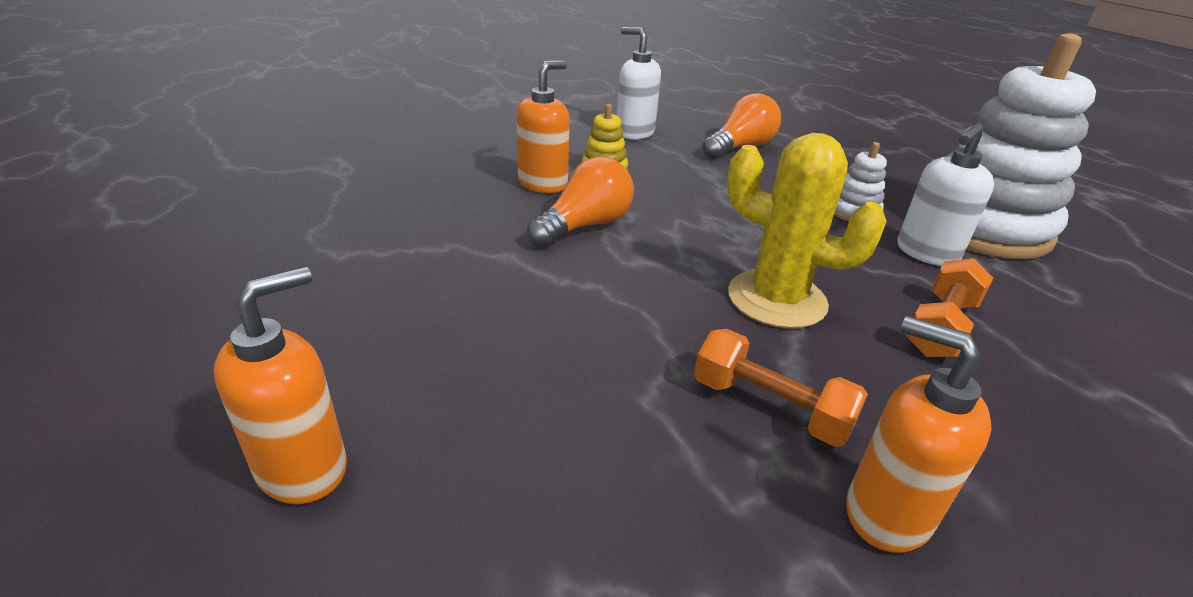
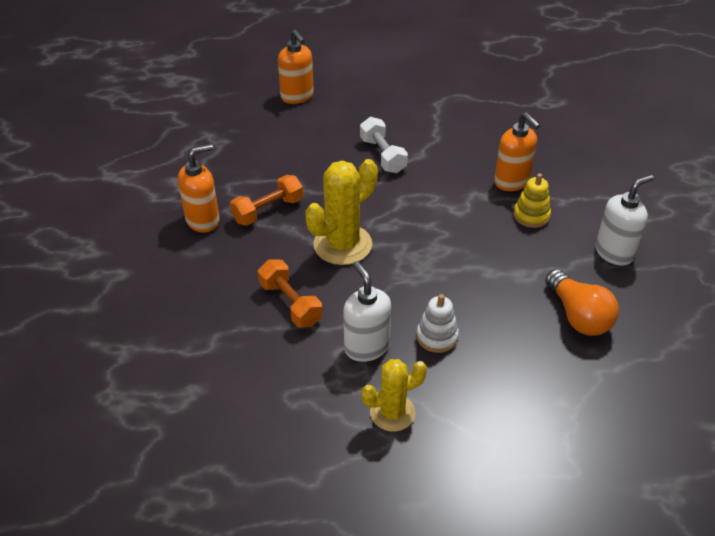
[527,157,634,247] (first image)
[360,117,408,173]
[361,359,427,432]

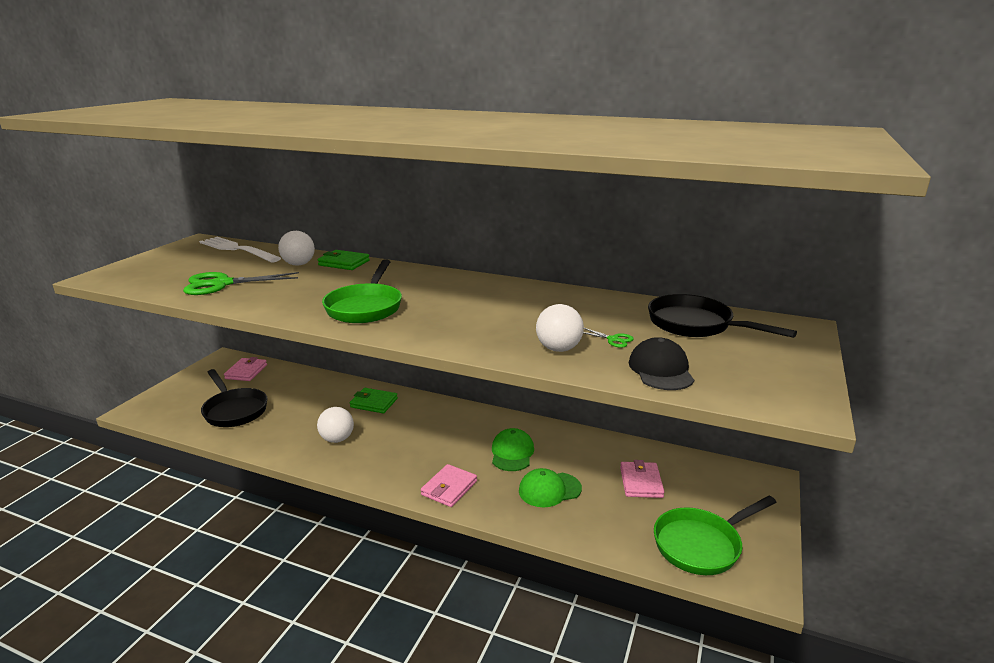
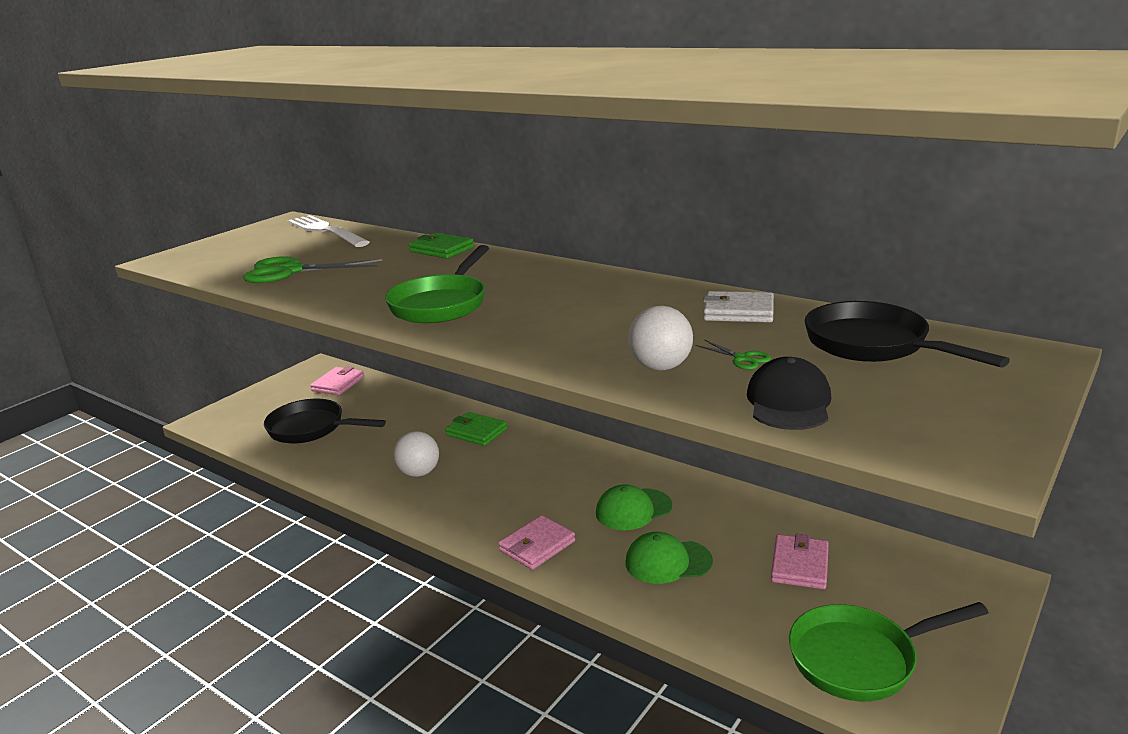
[278,231,315,266] (first image)
[703,291,774,322]
[264,399,386,443]
[596,484,672,530]

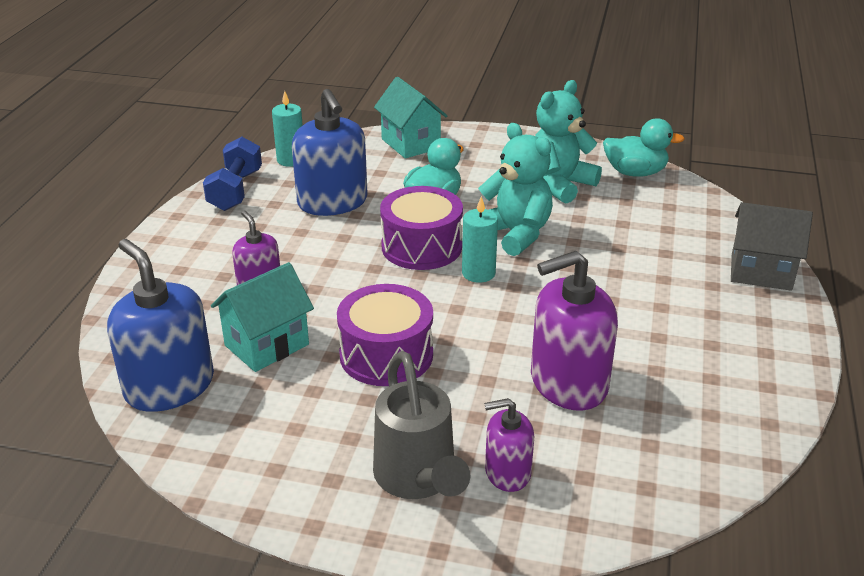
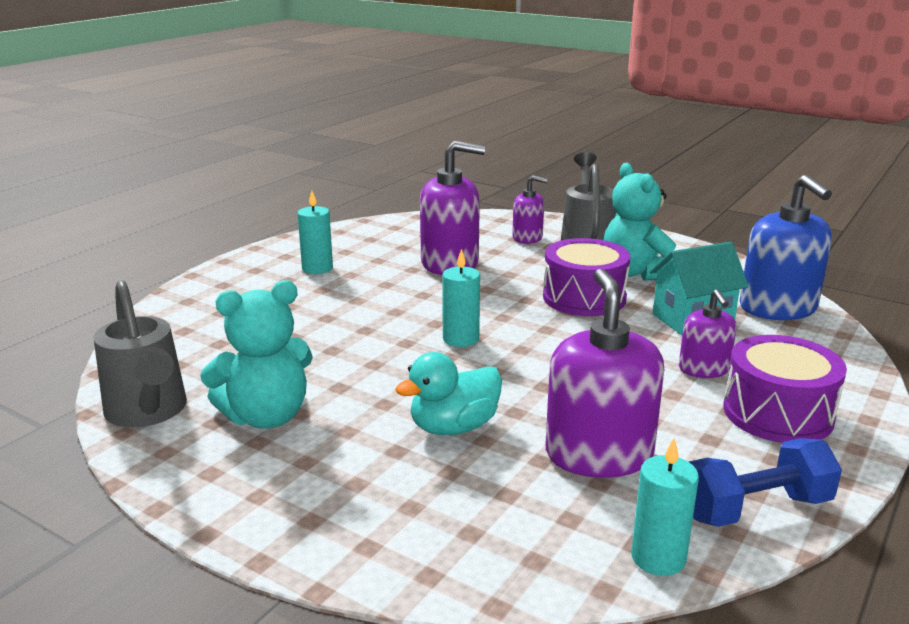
[374,77,447,159] (first image)
[731,202,813,291] (first image)
[298,191,333,274]
[723,335,847,443]
[603,163,676,280]
[94,280,187,427]
[545,269,664,478]
[689,438,842,527]

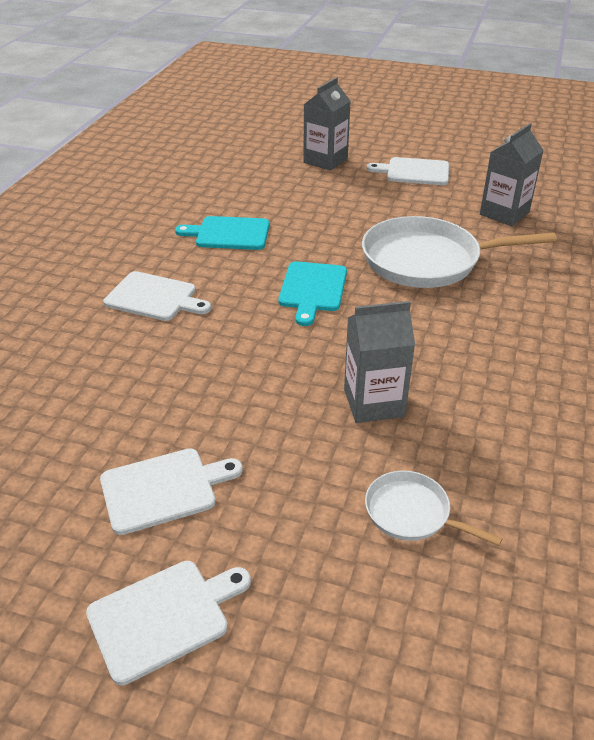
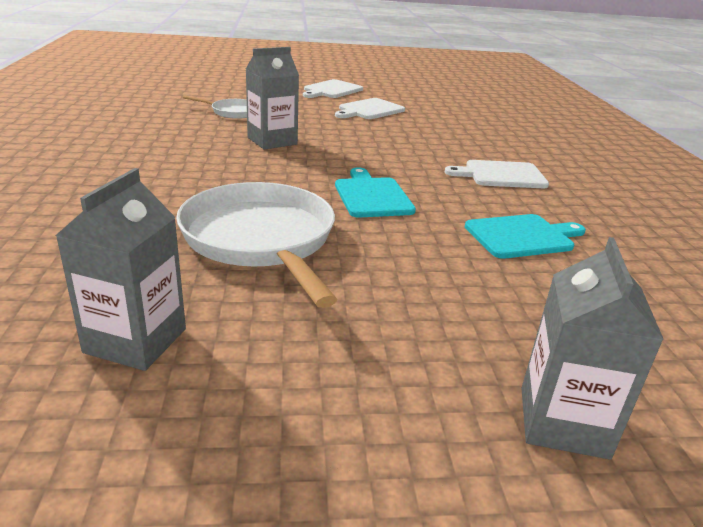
[367,157,449,185] (first image)
[176,182,337,308]

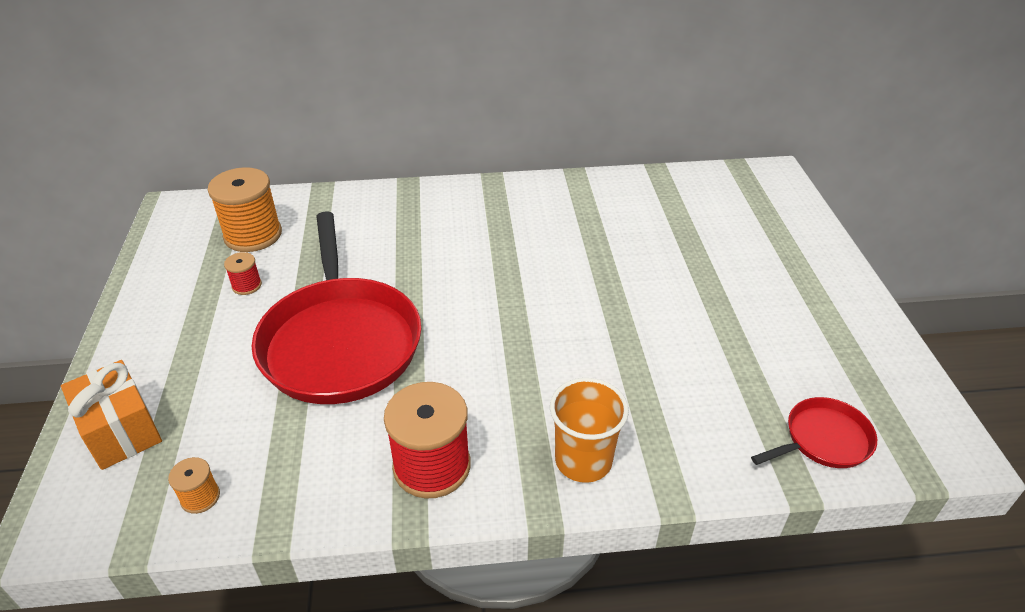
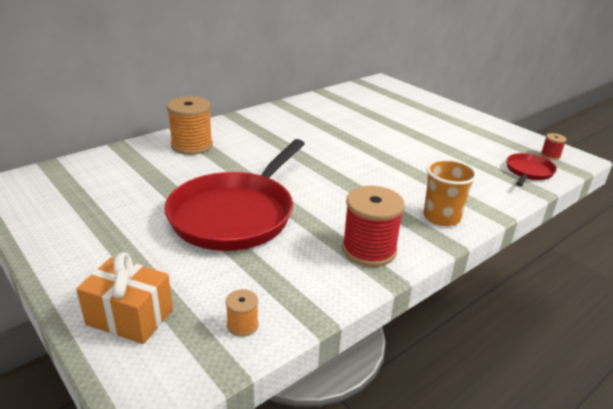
[167,96,213,155]
[541,133,567,160]
[164,139,305,251]

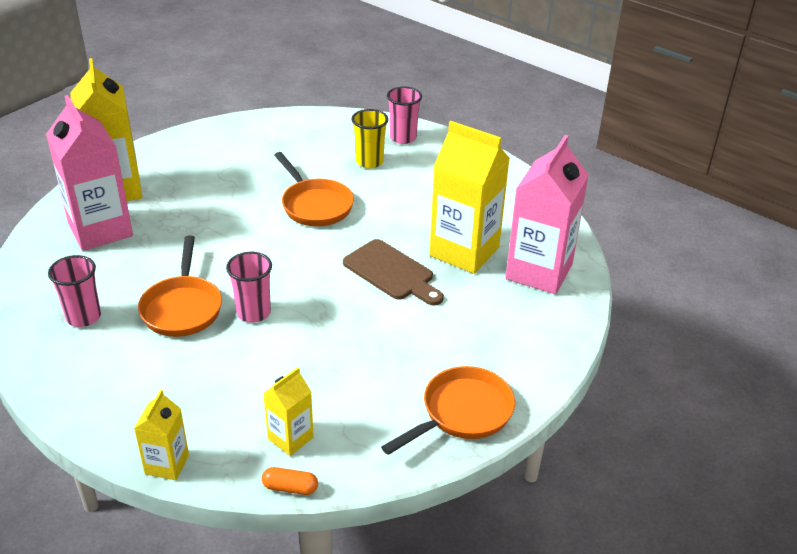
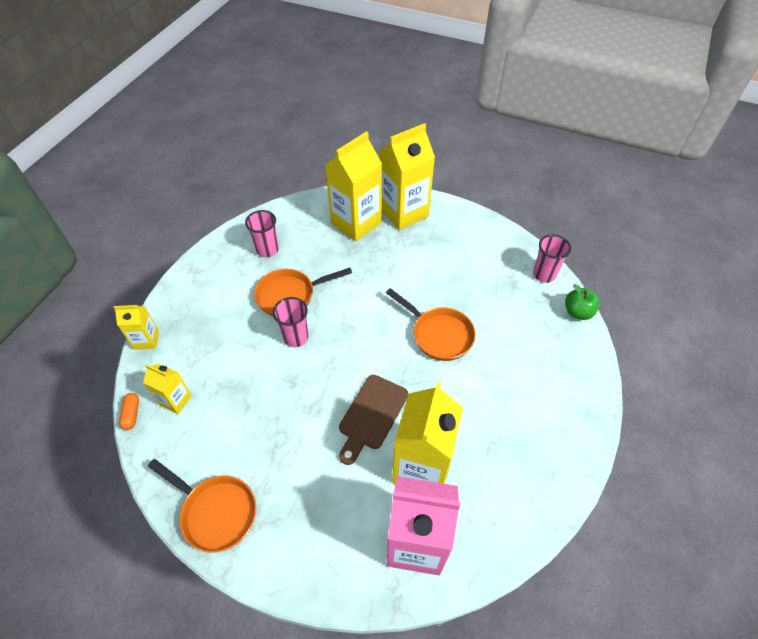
[351,109,388,168] (first image)
[565,284,600,320]
[533,235,571,283]
[325,131,382,241]
[386,288,476,361]

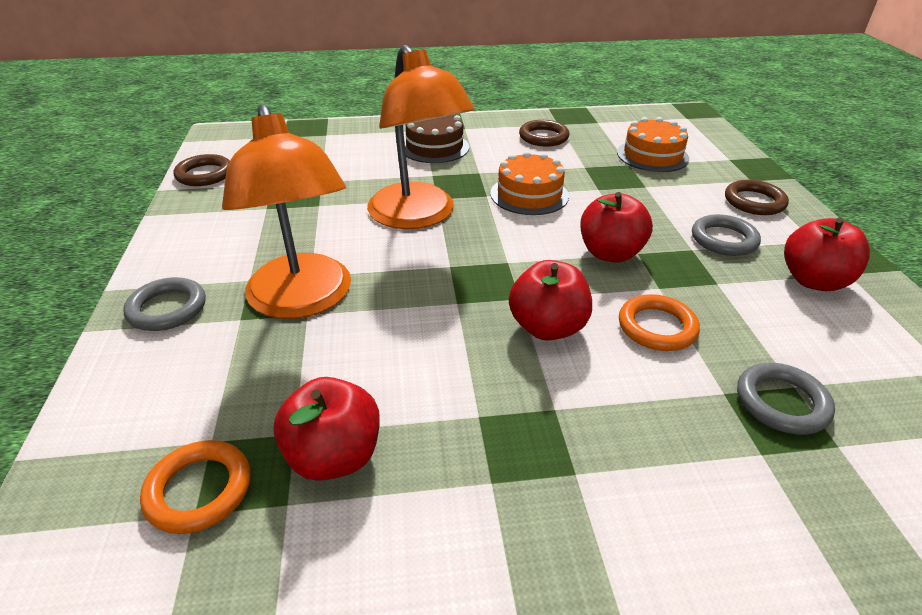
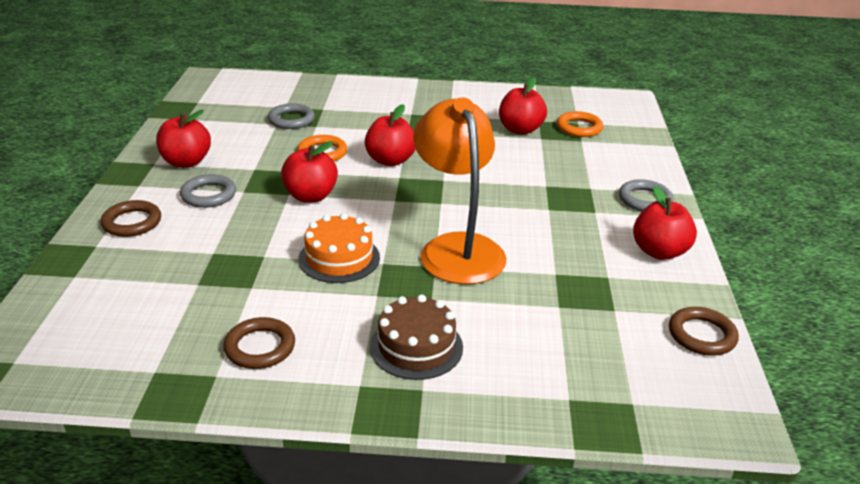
[222,104,351,319] (first image)
[617,117,689,172] (first image)
[633,186,697,260]

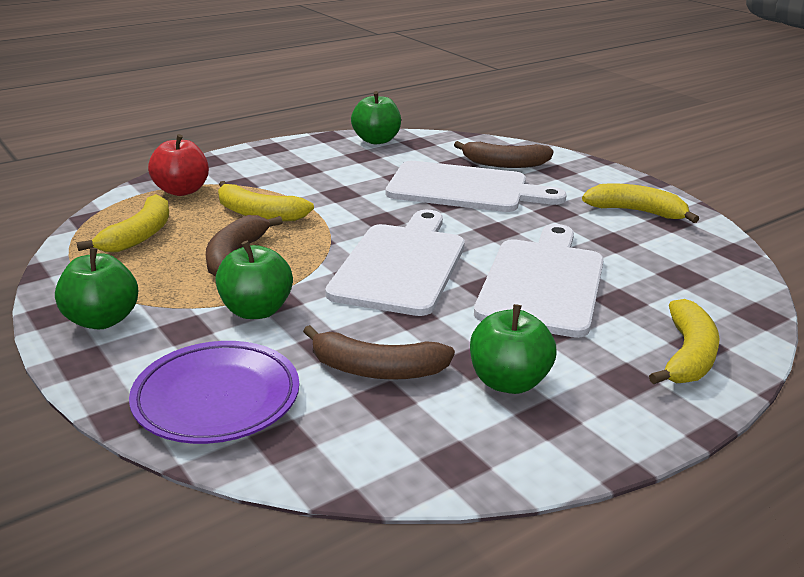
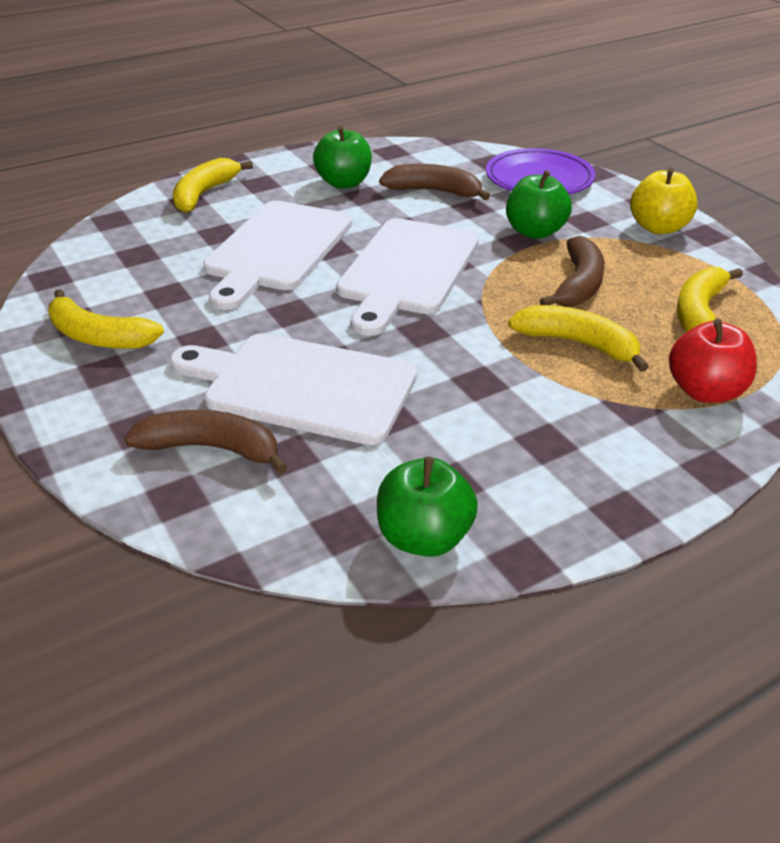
[630,167,698,234]

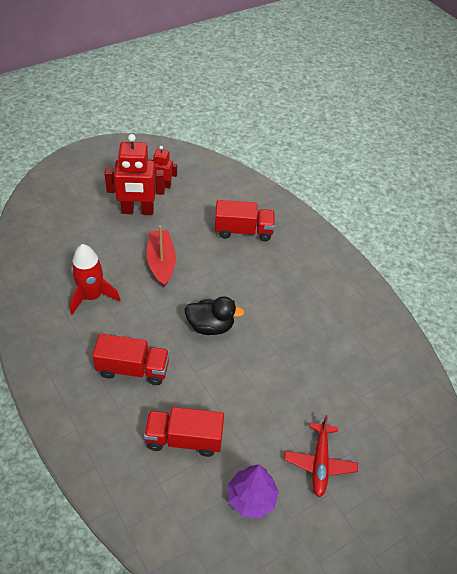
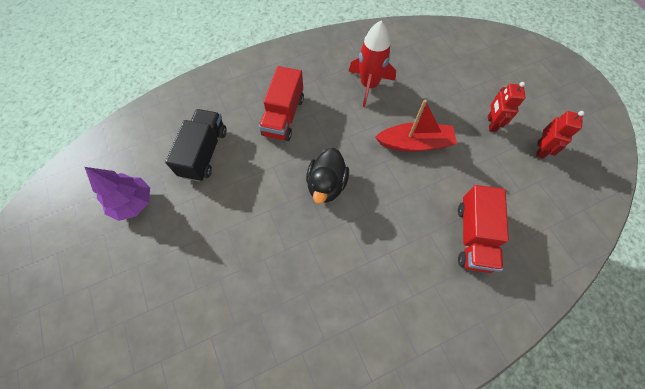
[284,415,358,497] (first image)
[165,109,227,182]
[488,82,526,132]

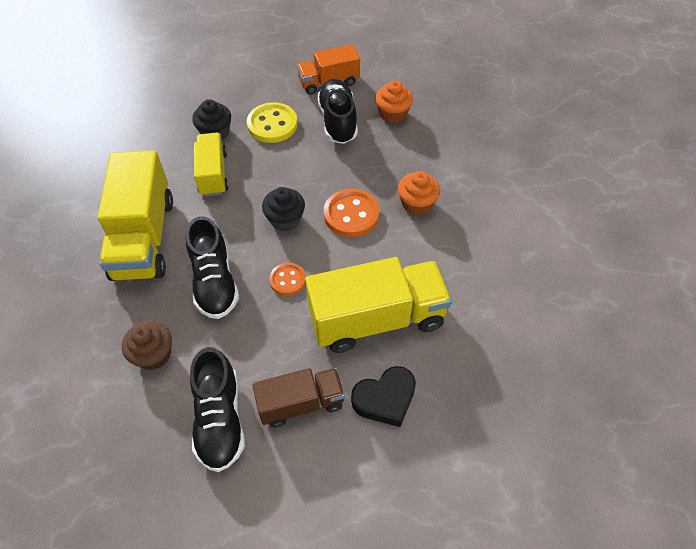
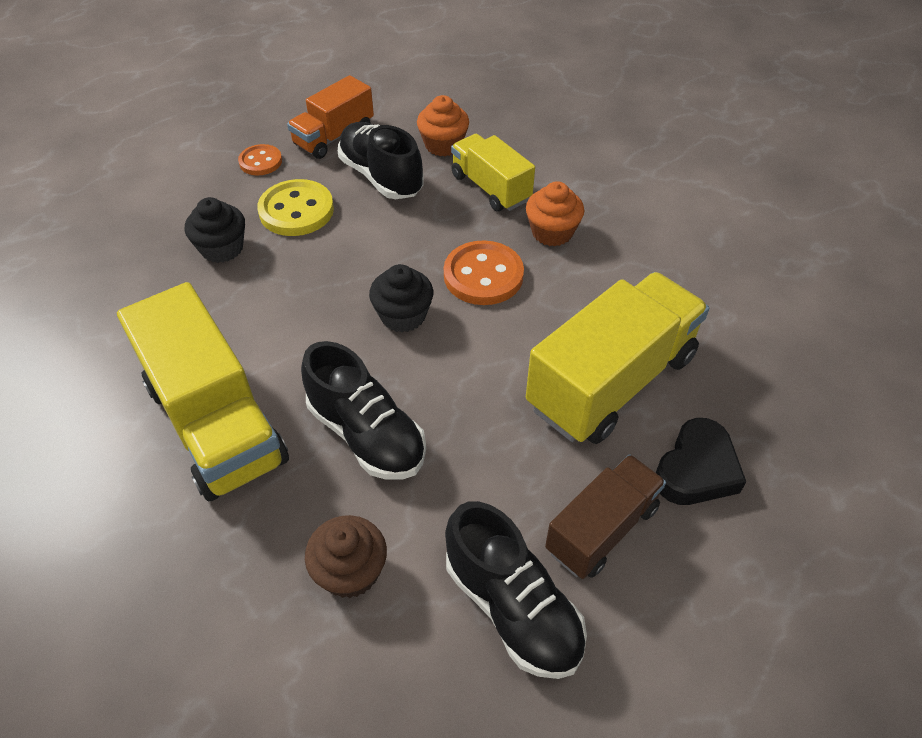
[451,134,535,212]
[238,144,282,175]

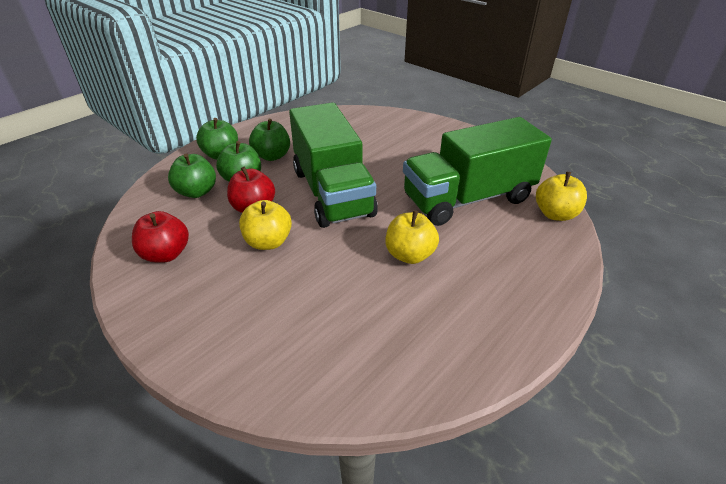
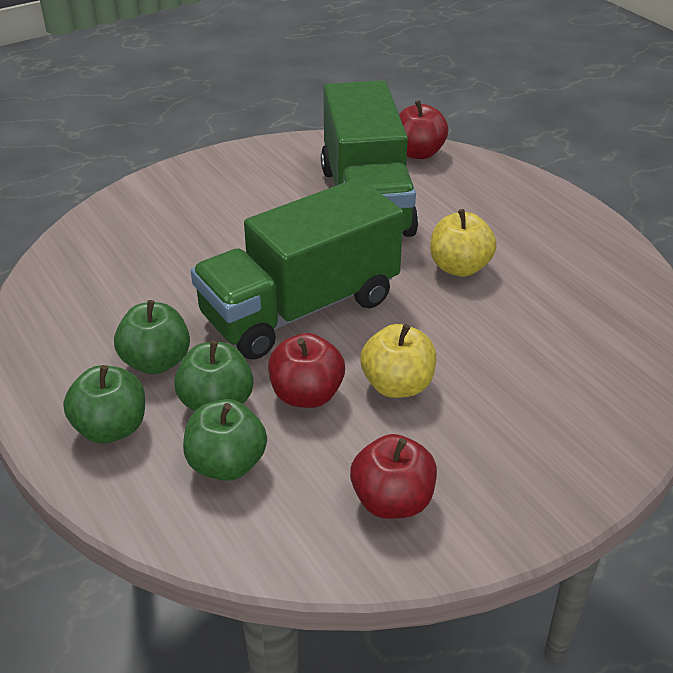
[399,100,448,159]
[191,178,404,360]

